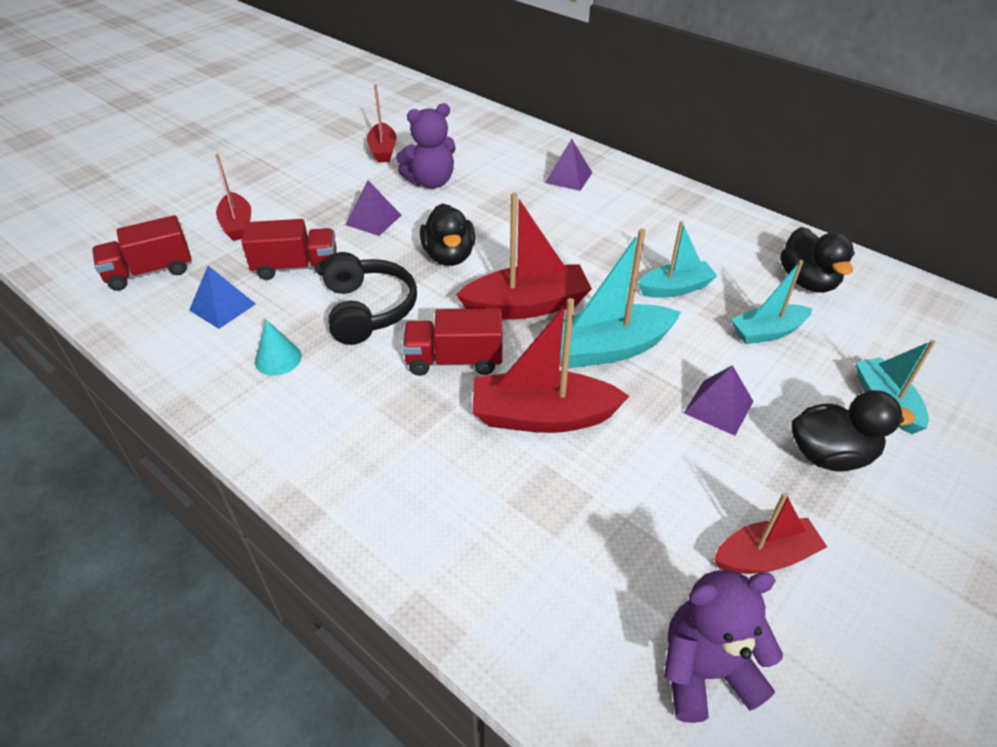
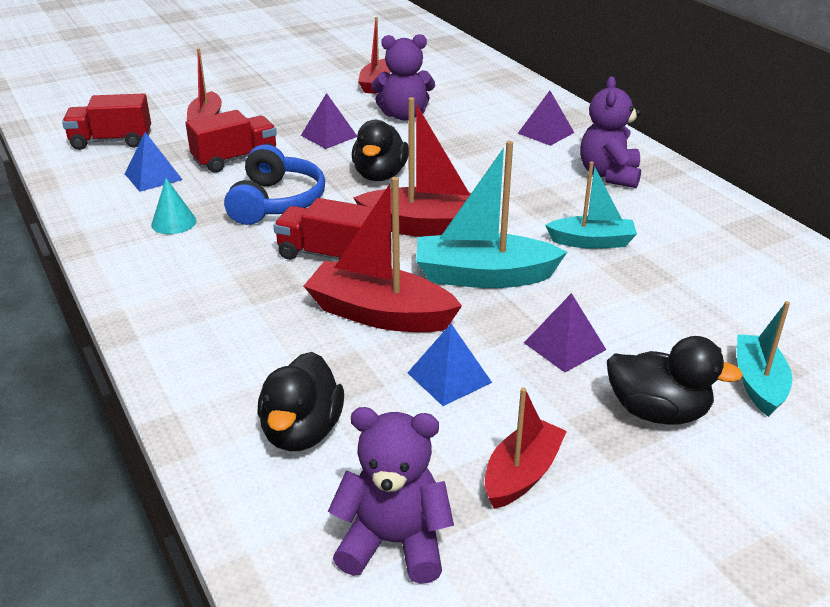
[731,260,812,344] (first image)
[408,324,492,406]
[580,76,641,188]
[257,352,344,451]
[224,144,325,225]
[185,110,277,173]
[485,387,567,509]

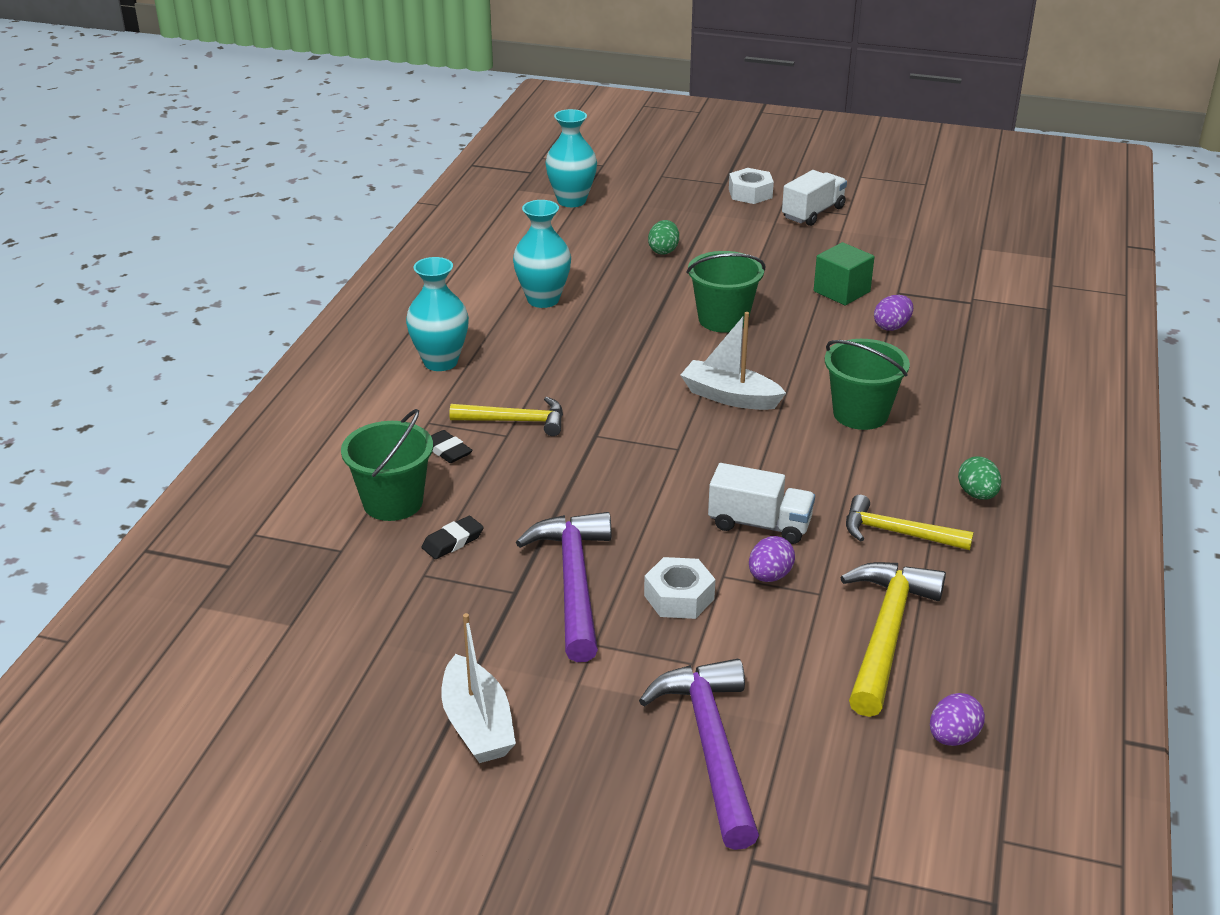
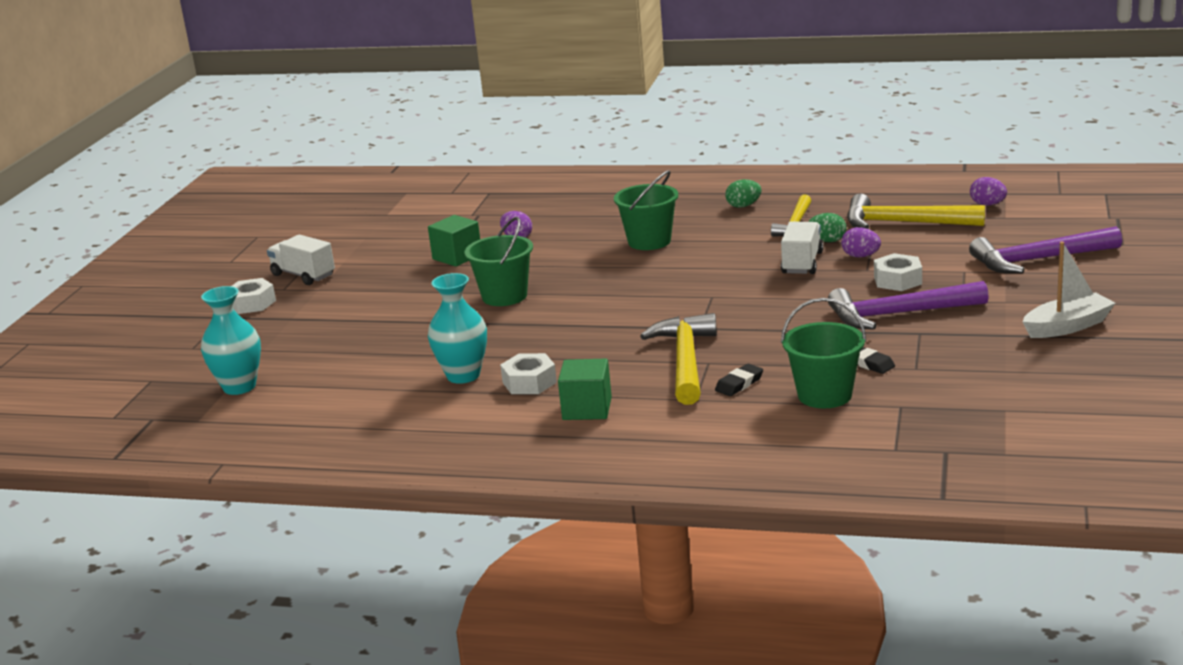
[680,312,786,410] (first image)
[500,353,557,394]
[808,213,846,242]
[558,359,612,420]
[640,313,717,405]

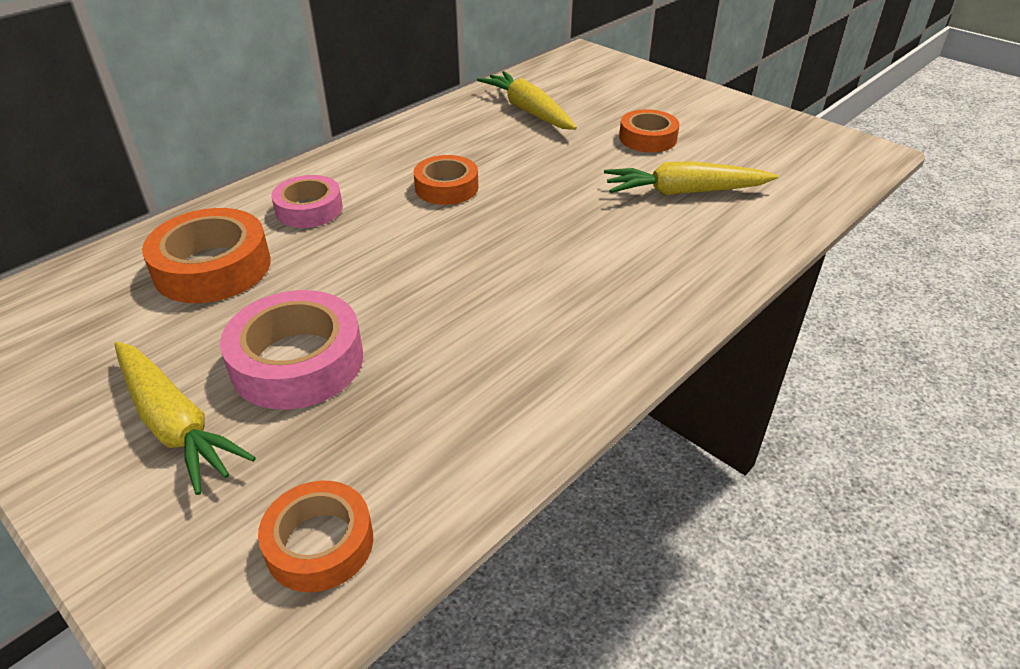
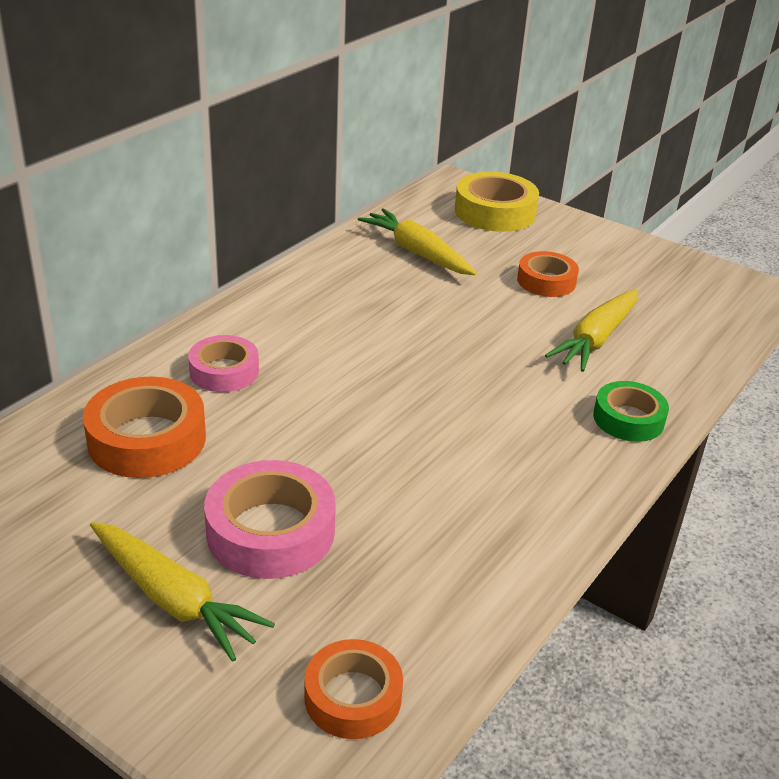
[413,155,478,205] (first image)
[455,172,539,232]
[593,381,669,442]
[545,289,638,372]

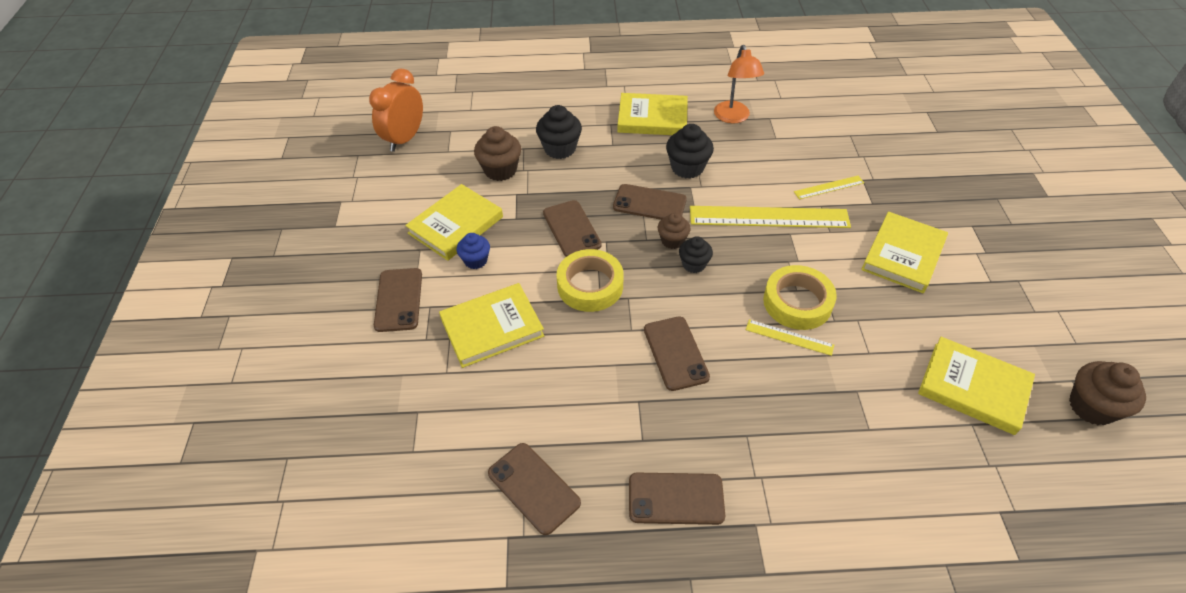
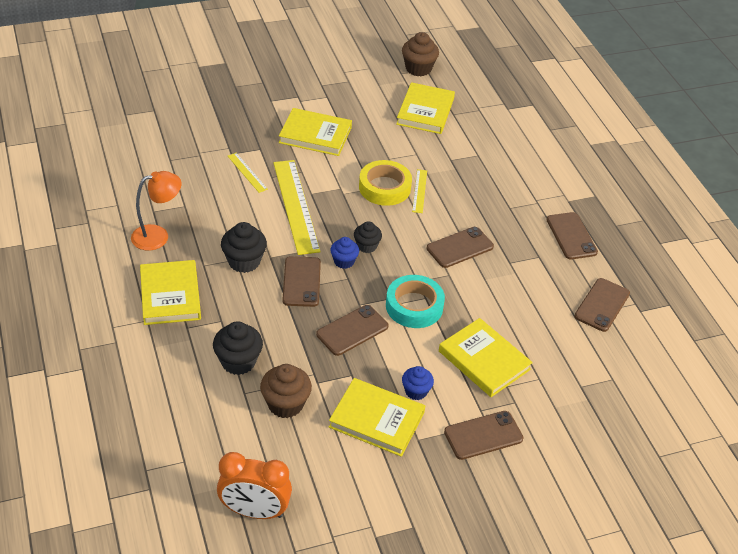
[386,275,445,328]
[330,237,359,269]

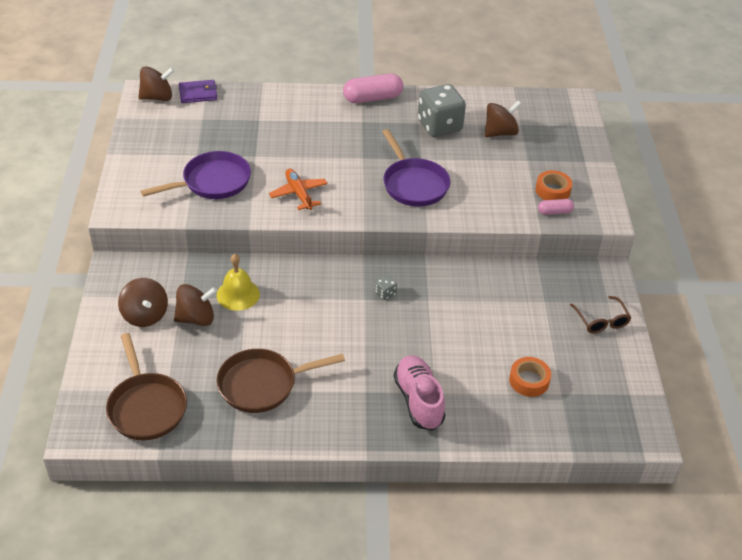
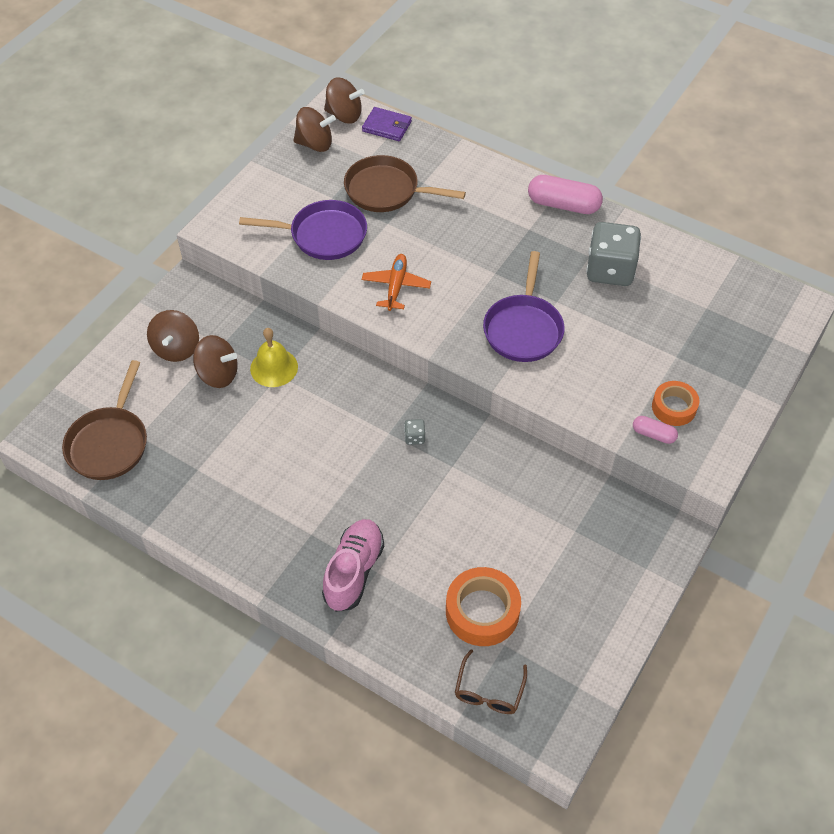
[344,155,466,212]
[293,107,336,152]
[455,649,527,714]
[446,567,521,646]

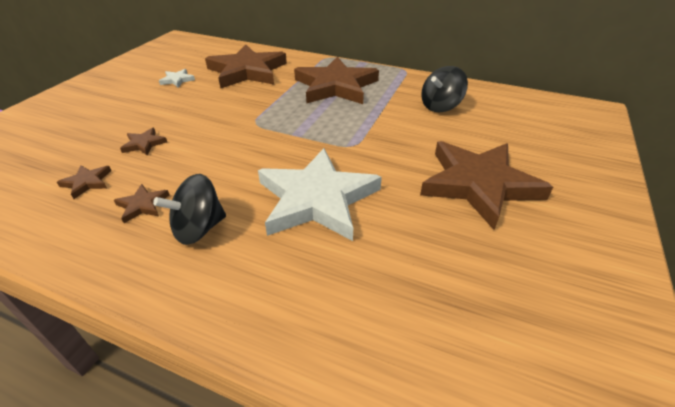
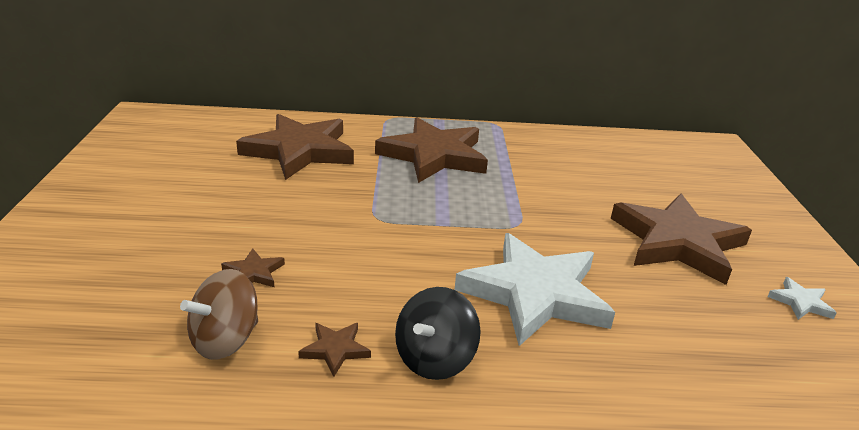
[421,66,468,112] (first image)
[768,277,837,320]
[180,269,258,360]

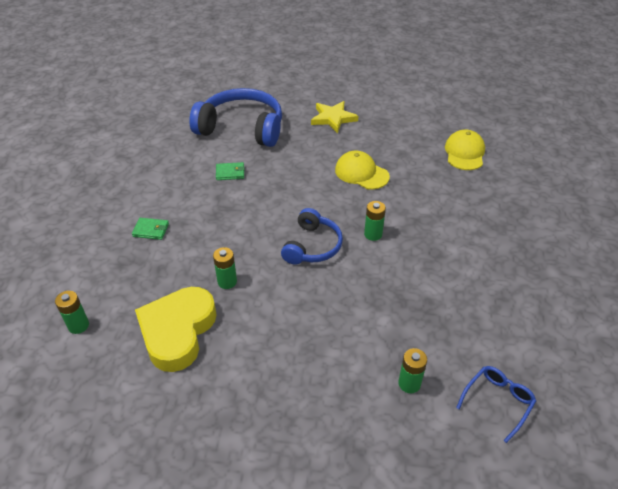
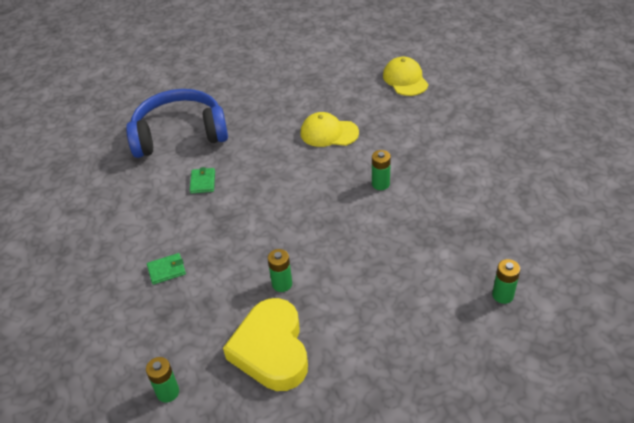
[281,208,343,265] (first image)
[311,101,358,133] (first image)
[456,366,536,443] (first image)
[190,167,215,194]

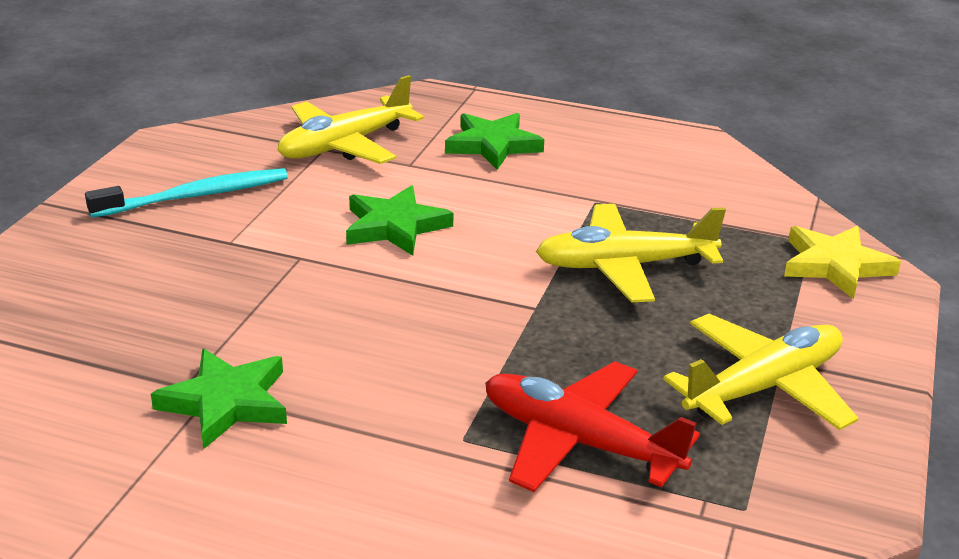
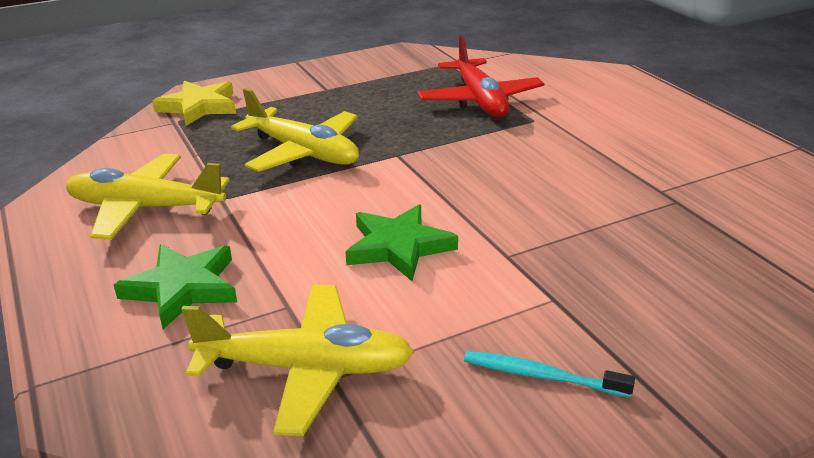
[151,349,287,449] (first image)
[65,154,230,240]
[464,351,635,398]

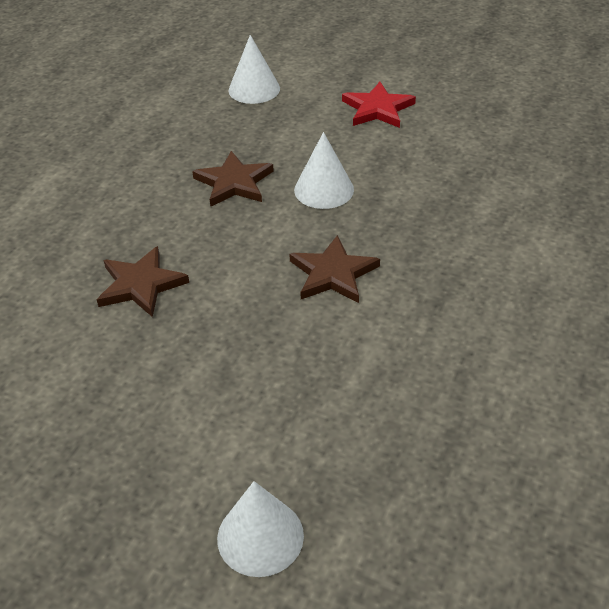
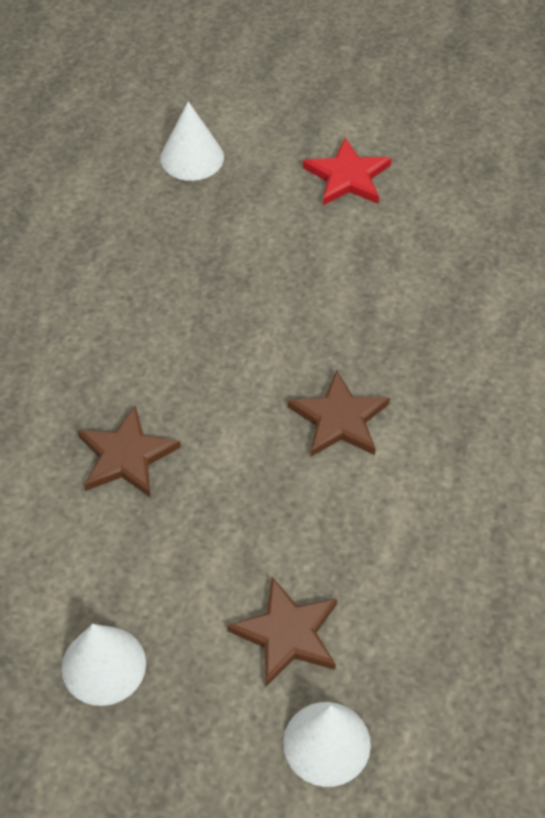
[227,577,337,687]
[62,624,146,706]

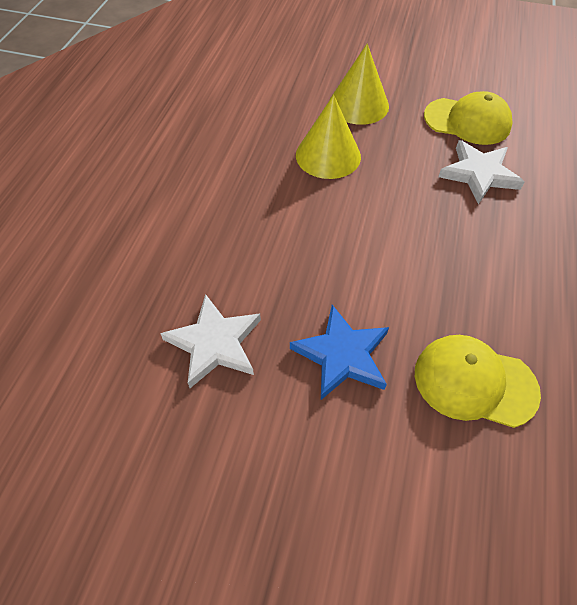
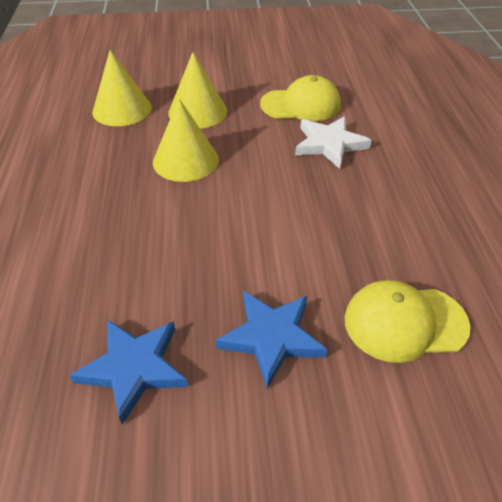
[92,50,152,126]
[70,320,188,424]

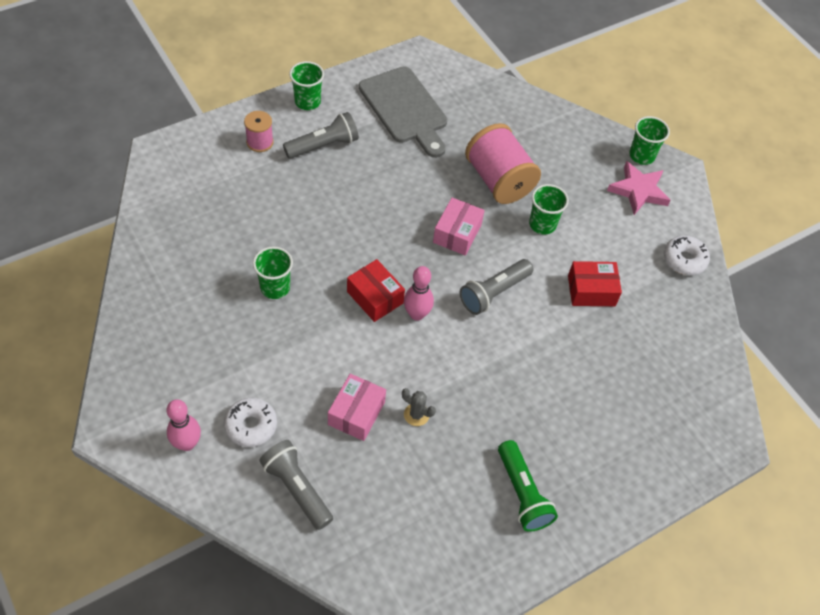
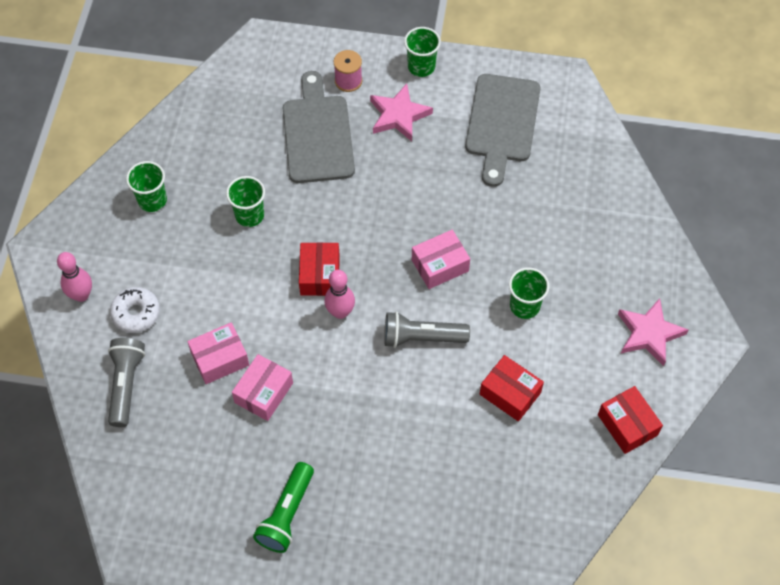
[465,123,541,204] (first image)
[283,71,355,183]
[126,161,167,212]
[370,83,433,141]
[232,354,293,421]
[598,386,663,454]

